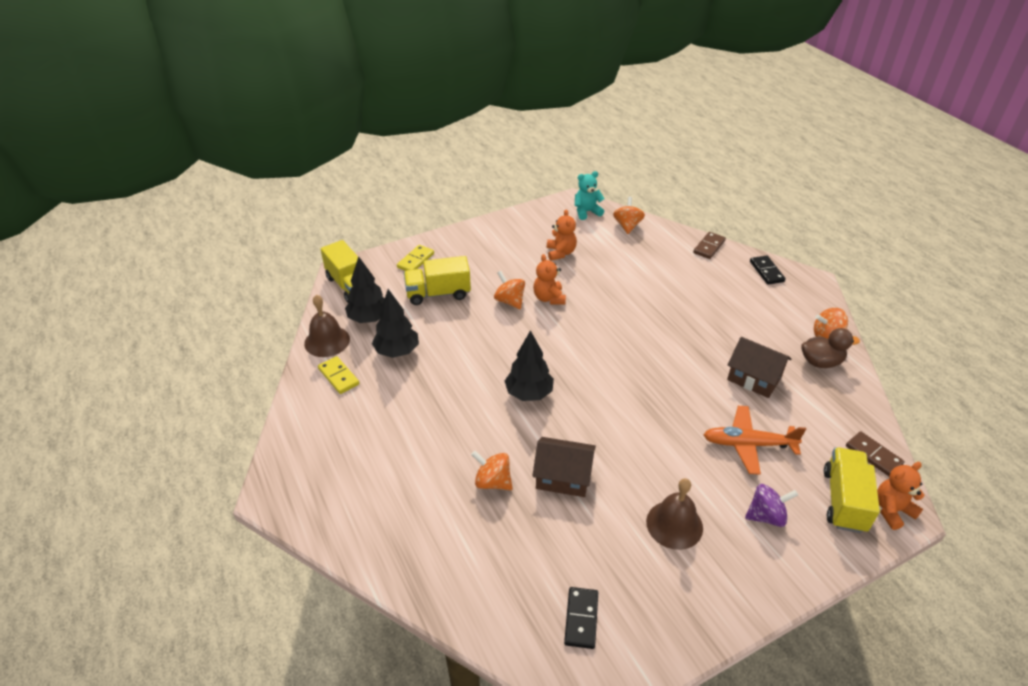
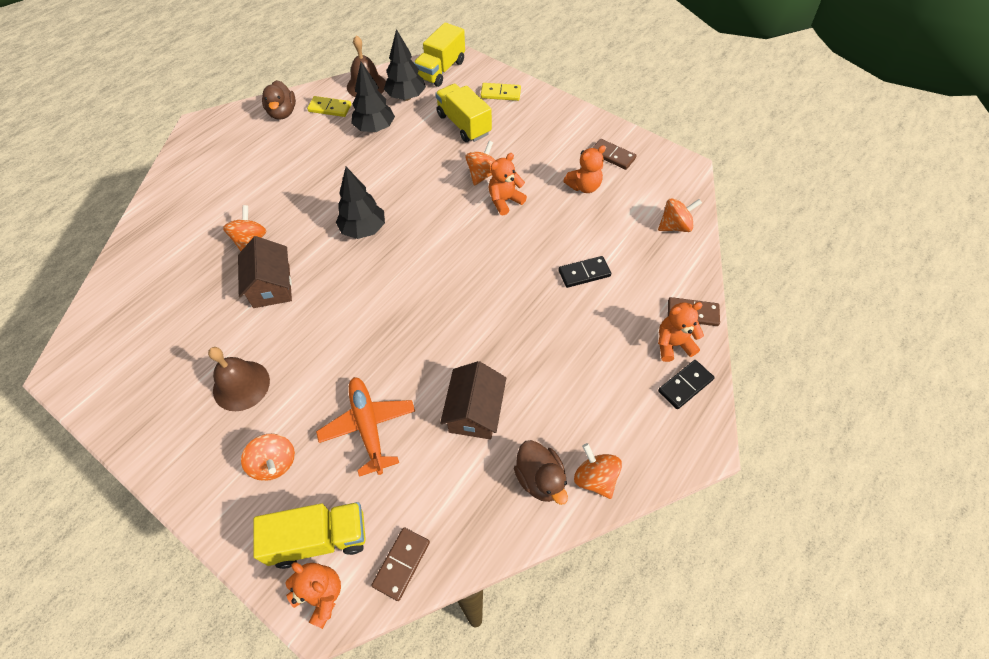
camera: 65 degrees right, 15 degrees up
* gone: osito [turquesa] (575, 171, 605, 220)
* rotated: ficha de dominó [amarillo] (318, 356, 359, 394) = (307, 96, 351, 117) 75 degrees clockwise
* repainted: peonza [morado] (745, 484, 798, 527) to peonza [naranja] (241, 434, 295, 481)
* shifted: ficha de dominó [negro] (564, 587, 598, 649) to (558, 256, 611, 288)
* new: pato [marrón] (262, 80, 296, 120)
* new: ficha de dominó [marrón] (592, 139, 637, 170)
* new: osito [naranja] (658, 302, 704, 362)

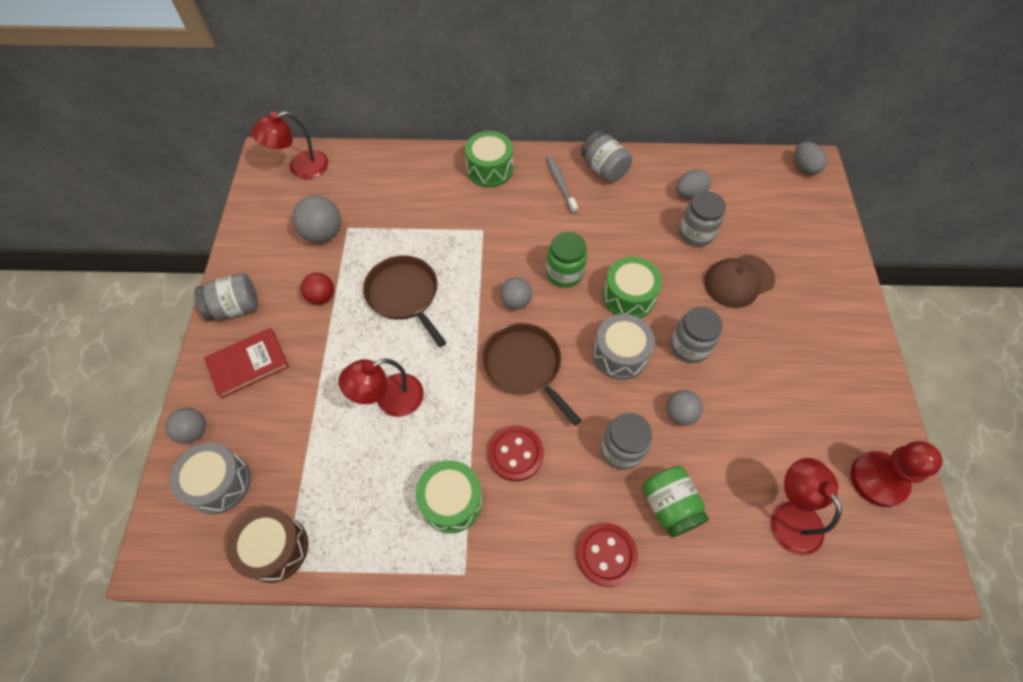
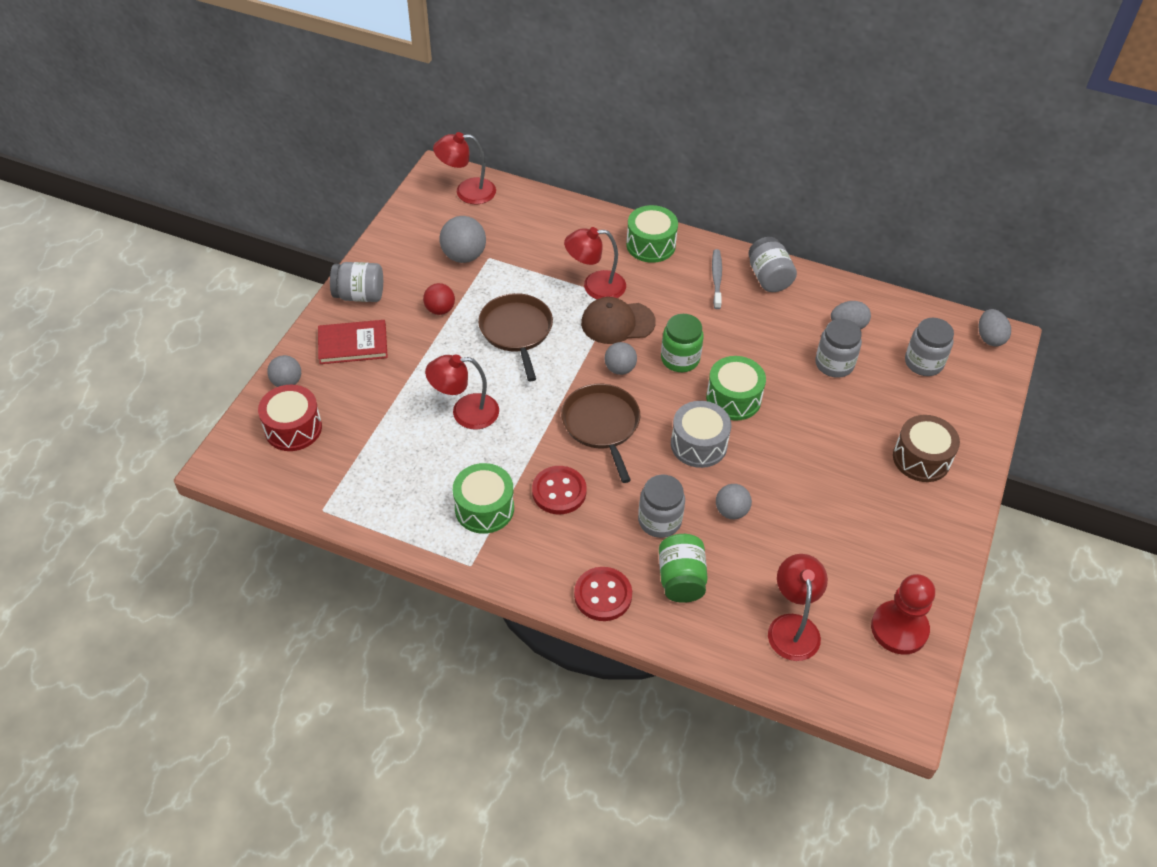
camera: 20 degrees right, 10 degrees down
* shifted: gorra [marrón] (704, 254, 775, 308) to (581, 297, 656, 344)
* shifted: tarro [gris] (671, 307, 723, 363) to (905, 318, 954, 376)
* repainted: tambor [gris] (169, 442, 251, 514) to tambor [rojo] (258, 385, 322, 451)
* shifted: tambor [marrón] (227, 508, 308, 583) to (893, 415, 960, 482)
* new: lámpara [rojo] (564, 227, 626, 299)

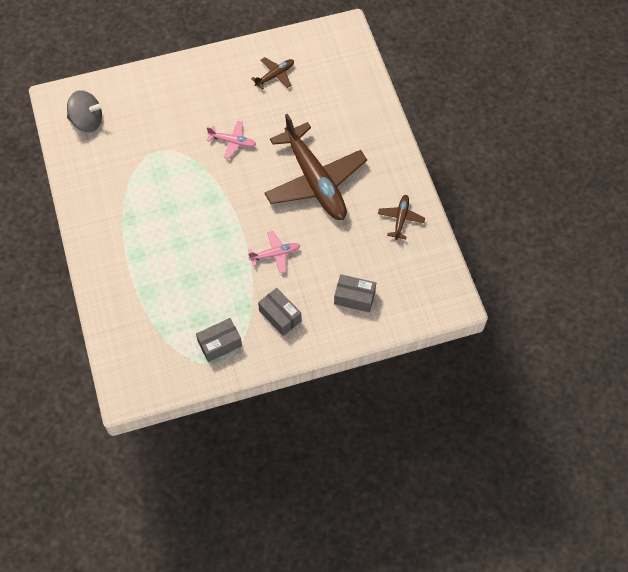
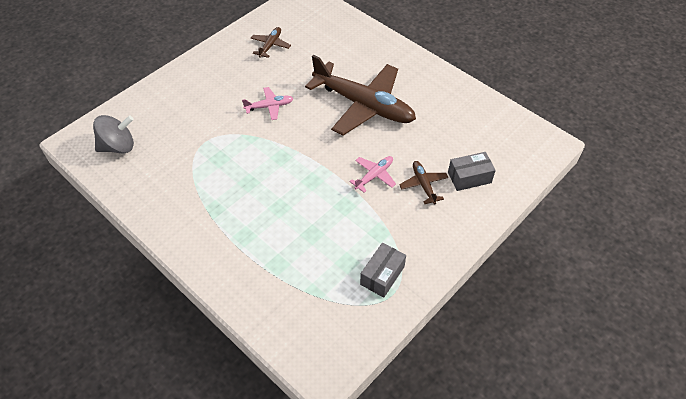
camera: 30 degrees left, 10 degrees down
* shifted: avión [marrón] (378, 195, 425, 240) to (399, 161, 448, 204)
* gone: caja [gris] (258, 288, 302, 336)

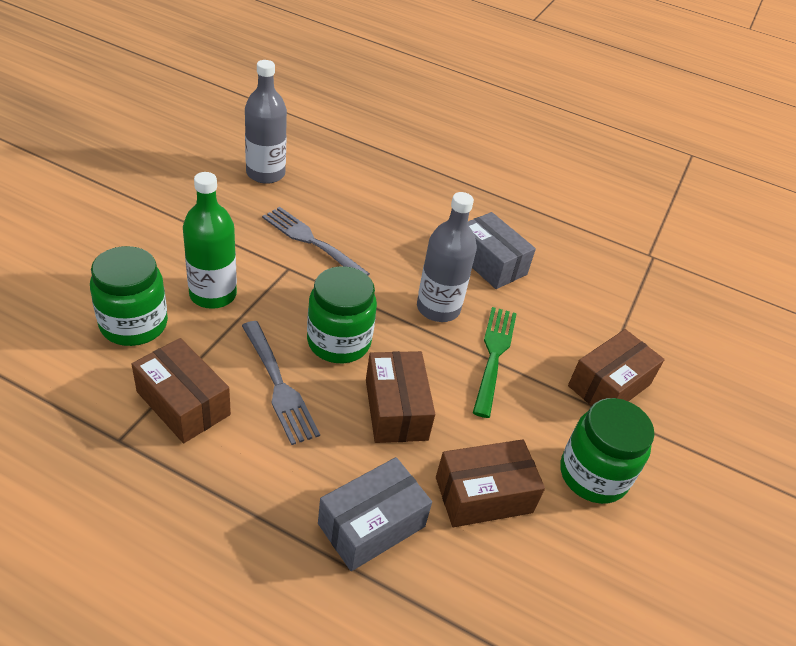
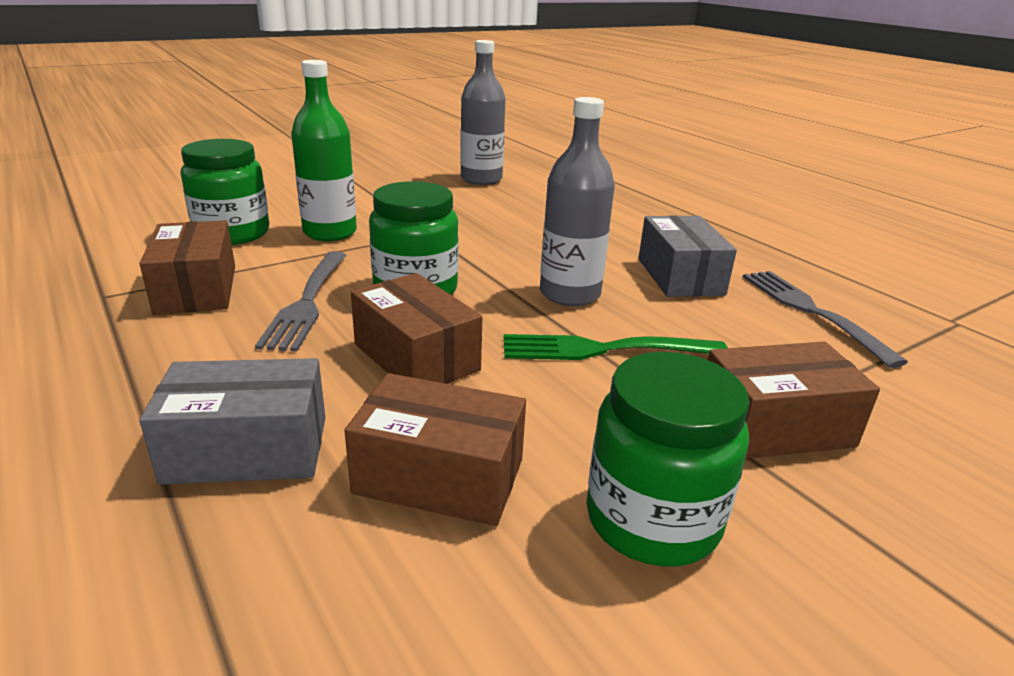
camera: 35 degrees right, 15 degrees down
* shifted: tenedor [gris] (262, 207, 370, 275) to (743, 271, 908, 368)
* rotated: tenedor [verde] (473, 307, 517, 418) = (504, 334, 728, 360) 135 degrees counterclockwise
* rotated: caja [marrón] (366, 351, 435, 443) = (351, 273, 482, 384) 60 degrees counterclockwise

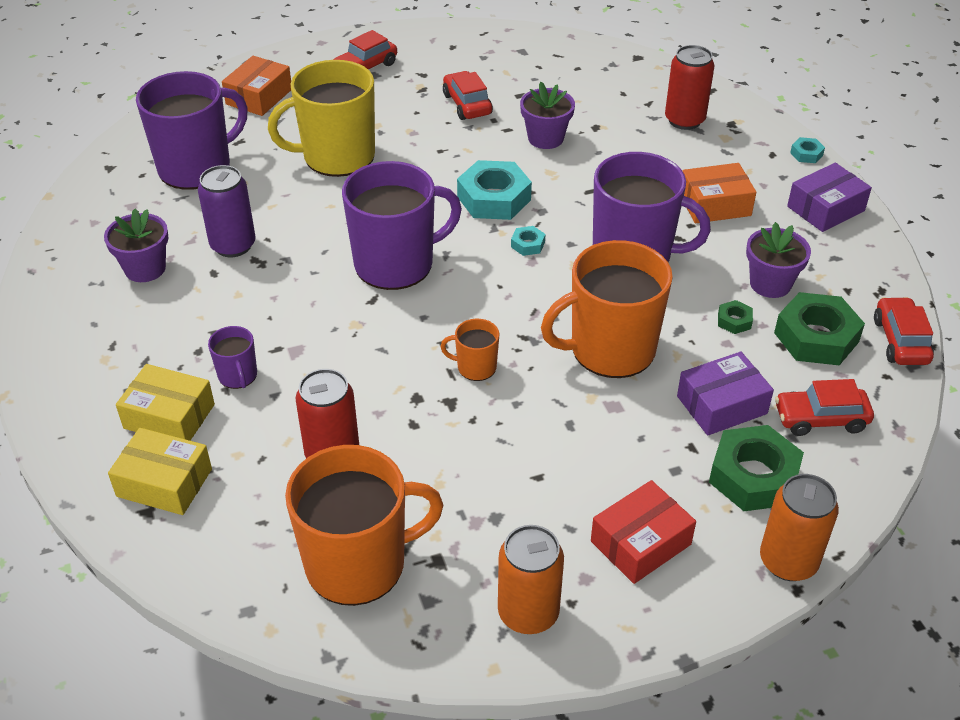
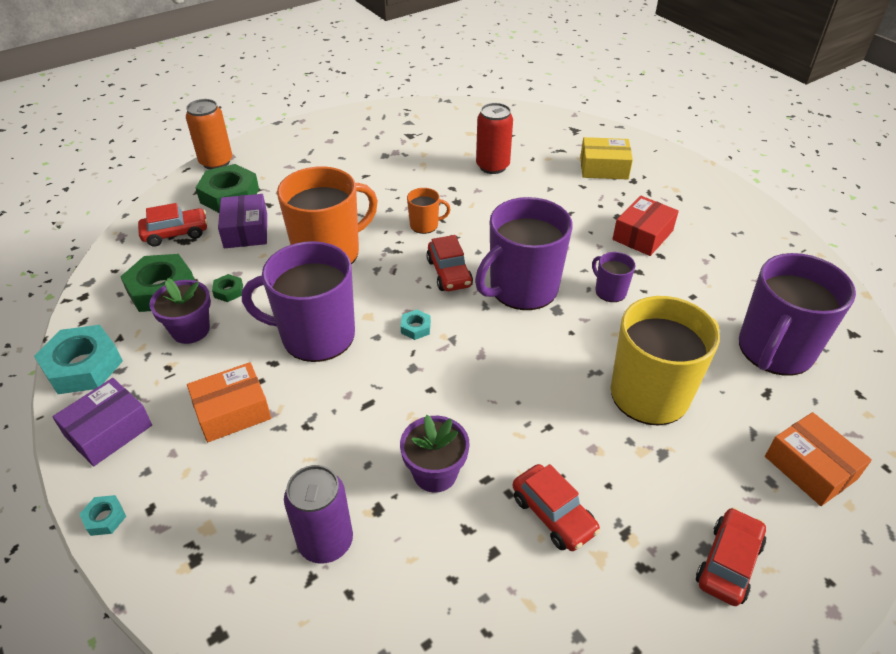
camera: 165 degrees right, 0 degrees up
* gone: lata [rojo] (665, 45, 715, 130)
* rotated: caja [naranja] (222, 56, 291, 116) = (765, 412, 872, 506) 45 degrees counterclockwise
* shifted: tuerca [turquesa] (457, 160, 532, 220) to (34, 325, 123, 394)
* shifted: lata [morado] (198, 165, 256, 257) to (284, 465, 353, 564)
* gone: maceta [morado] (104, 208, 169, 282)
* shifted: coche [rojo] (874, 297, 934, 365) to (426, 235, 473, 291)
* shifted: taza [morado] (208, 326, 257, 389) to (592, 252, 636, 302)
* rotated: caja [morado] (677, 352, 774, 436) = (218, 194, 267, 248) 60 degrees counterclockwise
* gone: caja [amarillo] (108, 428, 212, 515)
* gone: taza [naranja] (285, 445, 443, 606)
* shifted: caja [rojo] (591, 480, 696, 584) to (613, 196, 679, 256)
* gone: lata [naranja] (498, 525, 564, 634)

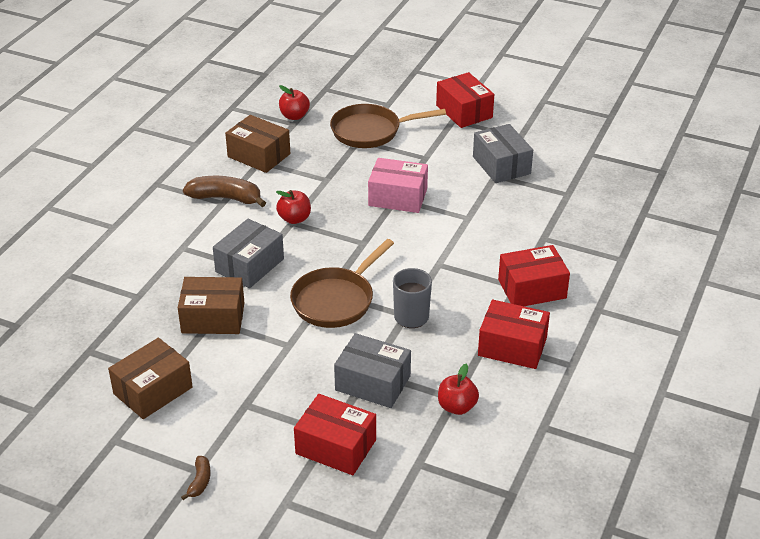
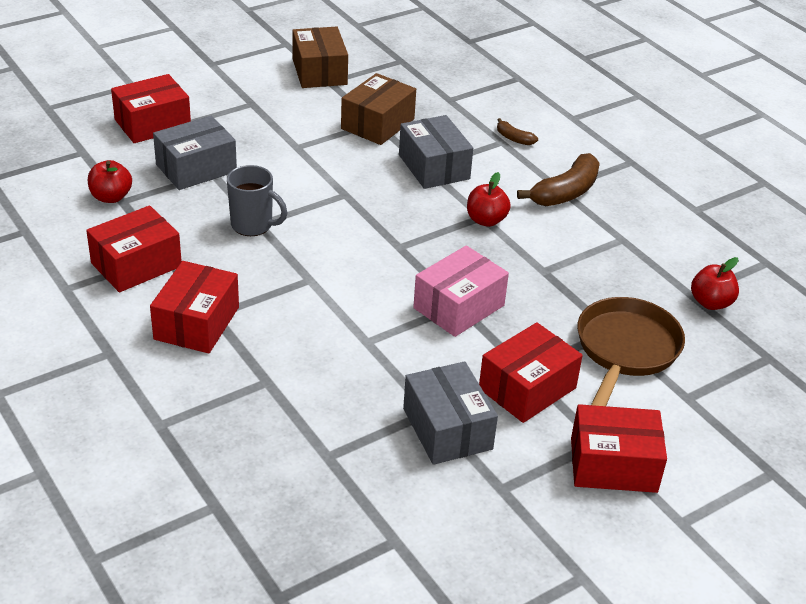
camera: 120 degrees right, 0 degrees up
* gone: caja [marrón] (225, 115, 290, 173)
* rotated: caja [gris] (473, 124, 533, 183) = (403, 361, 498, 465) 60 degrees clockwise
* gone: sartén [marrón] (290, 239, 394, 328)
* shifted: plátano [marrón] (181, 456, 211, 500) to (497, 118, 538, 145)
* new: caja [rojo] (479, 322, 583, 423)

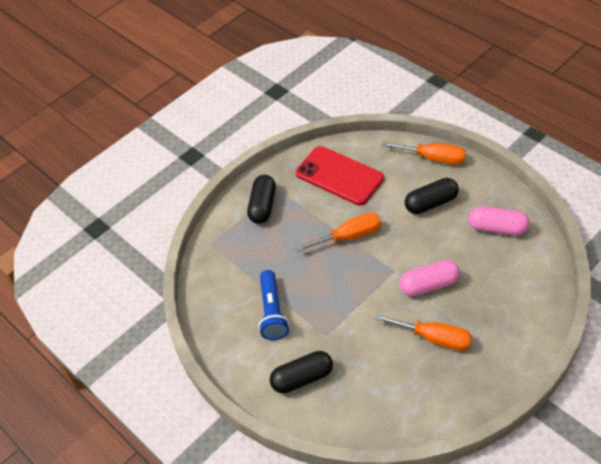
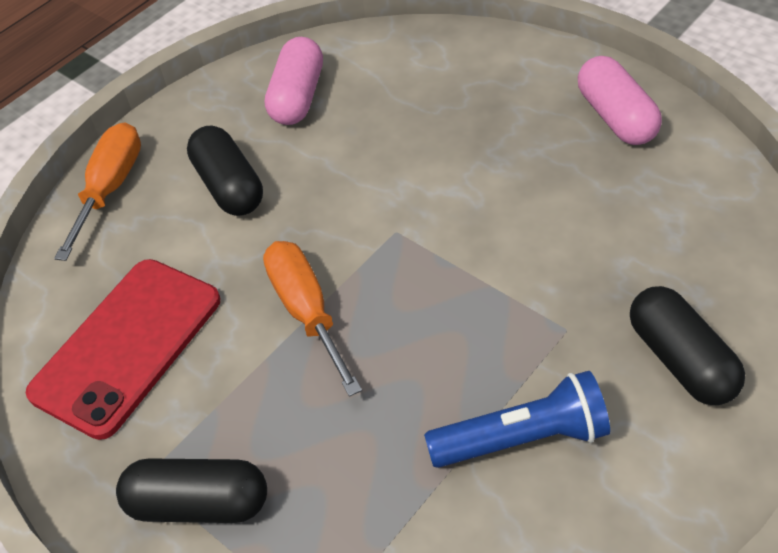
camera: 95 degrees left, 0 degrees up
* shifted: cápsula [rosa] (400, 260, 460, 296) to (578, 56, 662, 145)
* gone: destornillador [naranja] (375, 314, 472, 351)

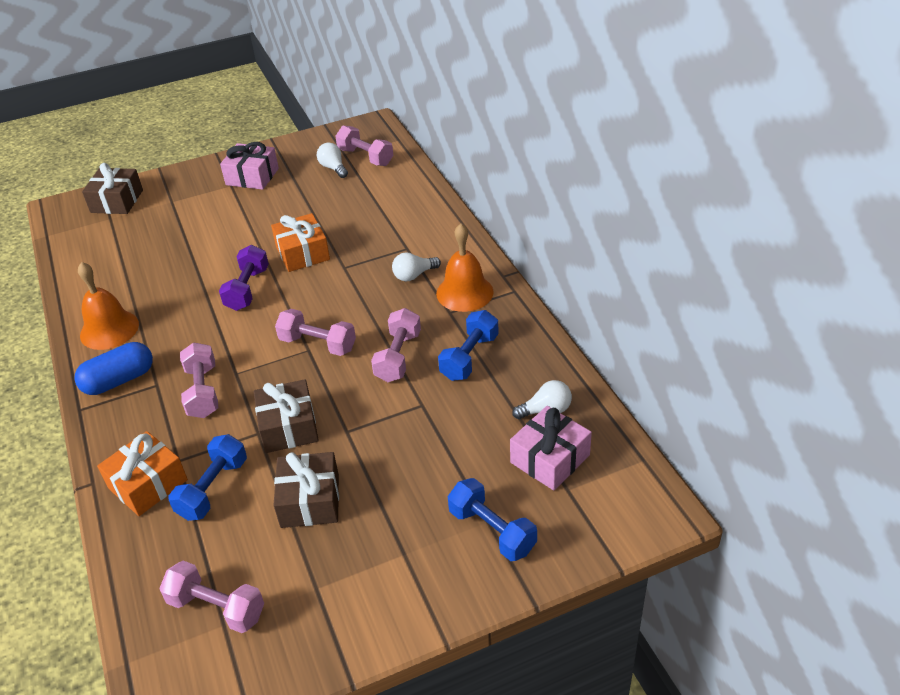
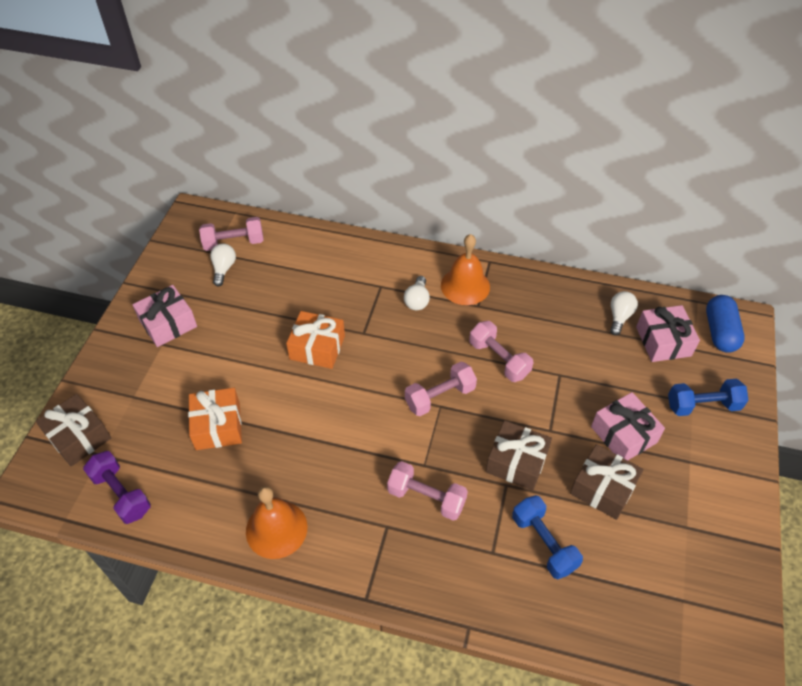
camera: 55 degrees left, 10 degrees up
* rotated: bombilla [blanco] (317, 143, 348, 178) = (210, 243, 236, 286) 90 degrees clockwise
* shifted: mancuerna [morado] (219, 245, 269, 311) to (83, 451, 151, 524)
* gone: mancuerna [azul] (438, 310, 499, 381)
* shifted: cápsula [azul] (74, 342, 153, 395) to (706, 295, 745, 353)
* shifted: regalo [naranja] (97, 431, 188, 516) to (188, 388, 242, 450)
* gone: mancuerna [rosa] (159, 561, 264, 633)
* new: regalo [rosa] (591, 392, 665, 460)

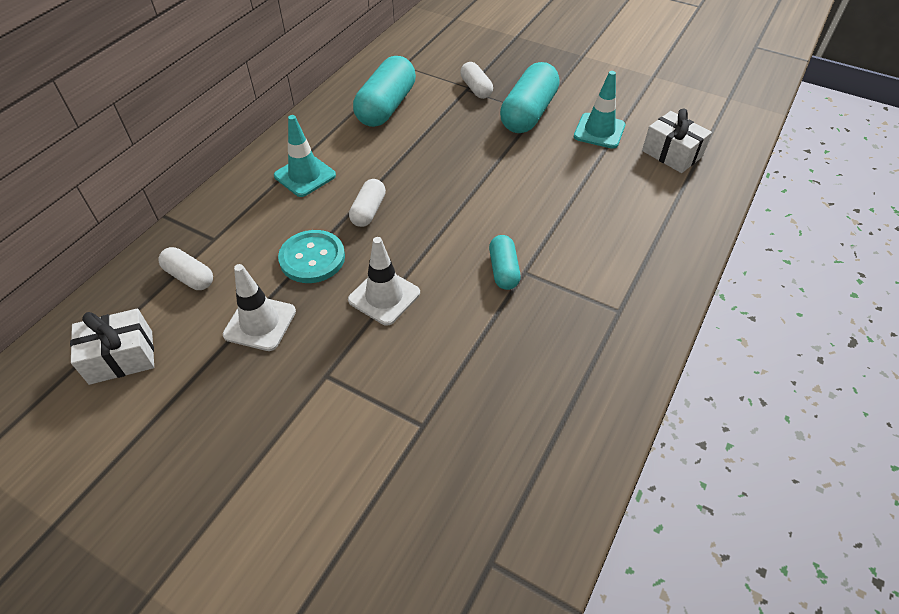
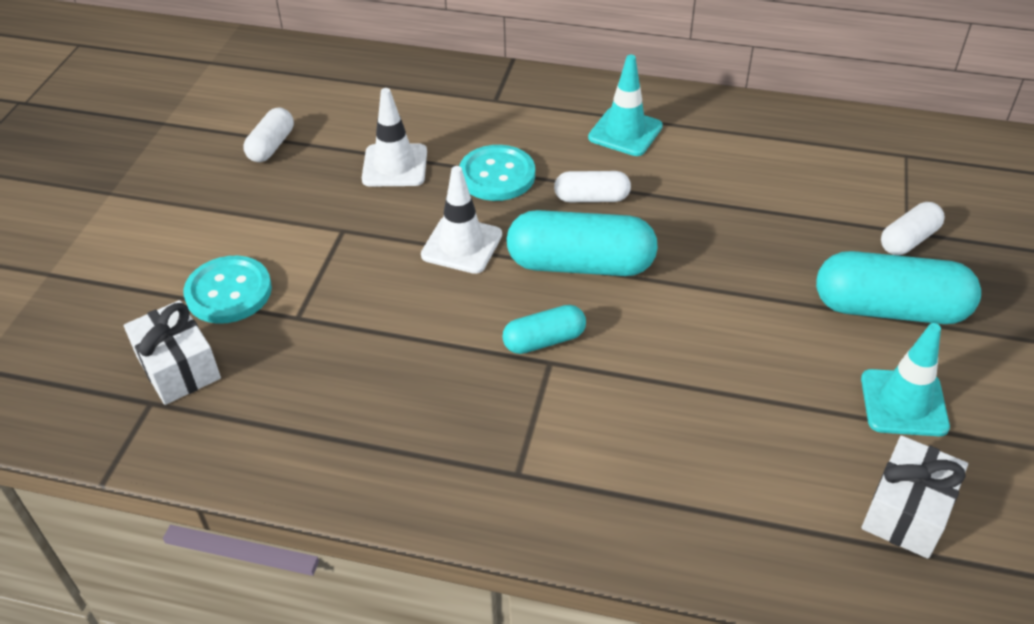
camera: 75 degrees right, 5 degrees down
* shifted: cápsula [turquesa] (353, 56, 416, 127) to (507, 210, 658, 276)
* shifted: cápsula [blanco] (158, 247, 213, 290) to (244, 108, 294, 162)
* shifted: regalo [blanco] (70, 308, 154, 385) to (124, 300, 221, 405)
* new: botón [turquesa] (183, 256, 272, 324)

